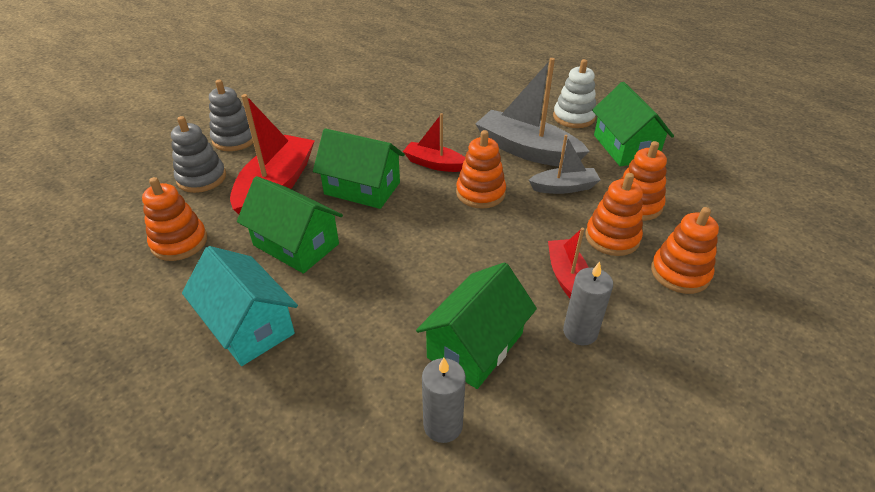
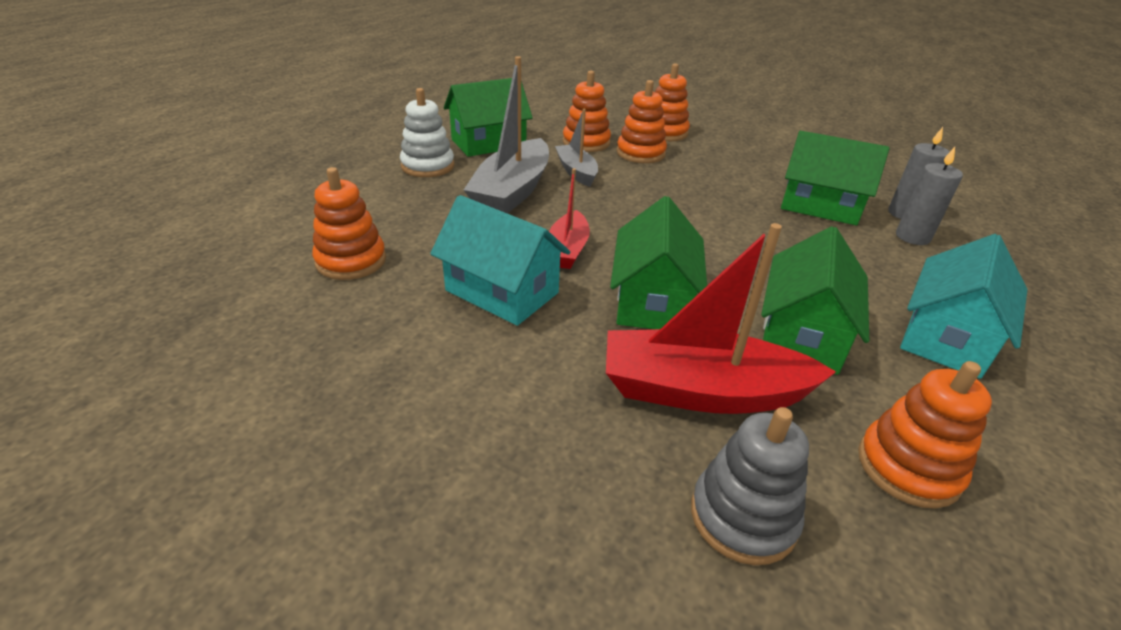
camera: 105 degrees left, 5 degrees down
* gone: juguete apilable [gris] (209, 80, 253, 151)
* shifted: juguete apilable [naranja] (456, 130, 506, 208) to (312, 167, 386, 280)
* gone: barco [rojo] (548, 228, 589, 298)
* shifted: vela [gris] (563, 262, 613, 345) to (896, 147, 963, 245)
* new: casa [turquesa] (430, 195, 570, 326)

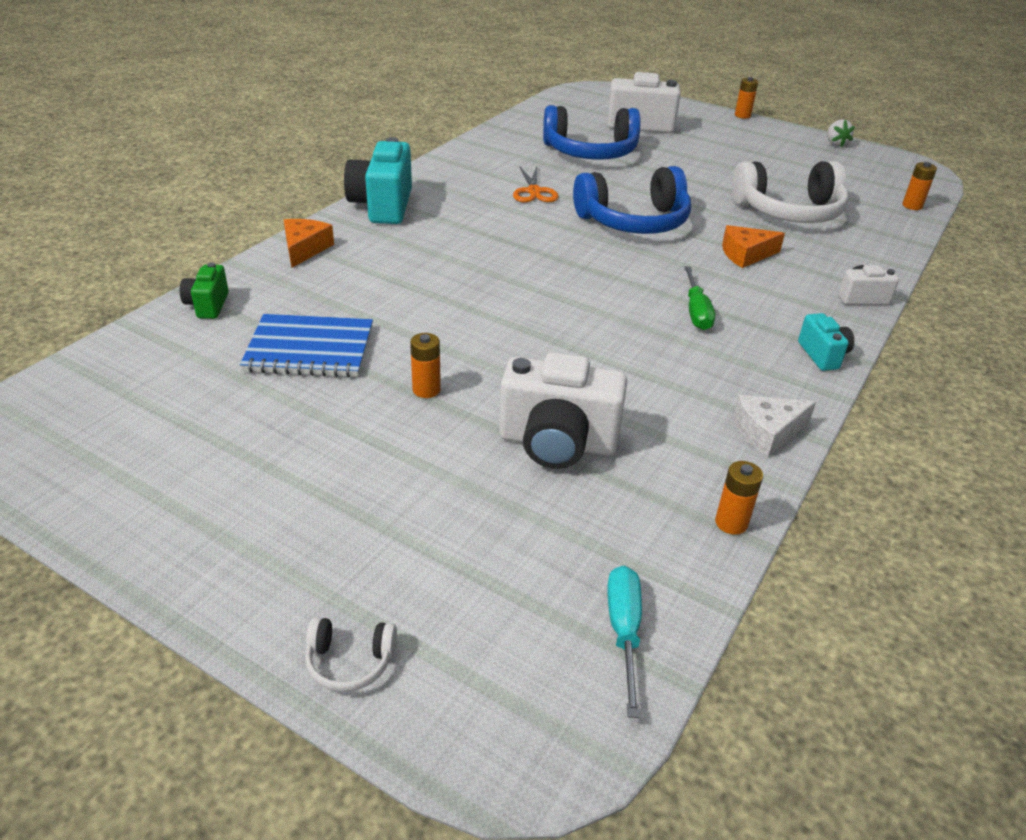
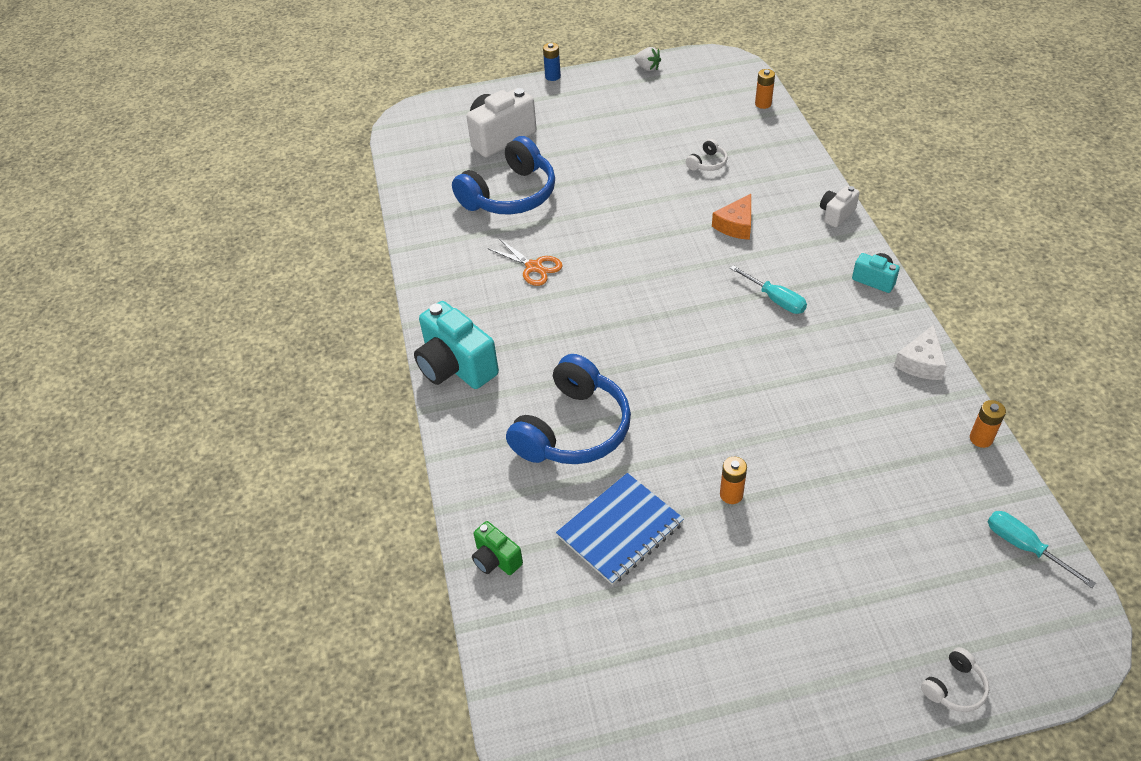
camera: 40 degrees left, 10 degrees up
* repainted: pila [naranja] (735, 77, 758, 119) to pila [azul] (543, 43, 561, 81)
* scaled: auriculares [blanco] (732, 161, 849, 223) = (686, 139, 728, 171) x0.42
* shifted: auriculares [azul] (573, 166, 691, 234) to (506, 354, 631, 464)
* gone: queso [naranja] (284, 219, 334, 268)
* repainted: destornillador [verde] (684, 266, 715, 330) to destornillador [turquesa] (730, 265, 807, 314)
* gone: cámara [blanco] (499, 352, 627, 469)

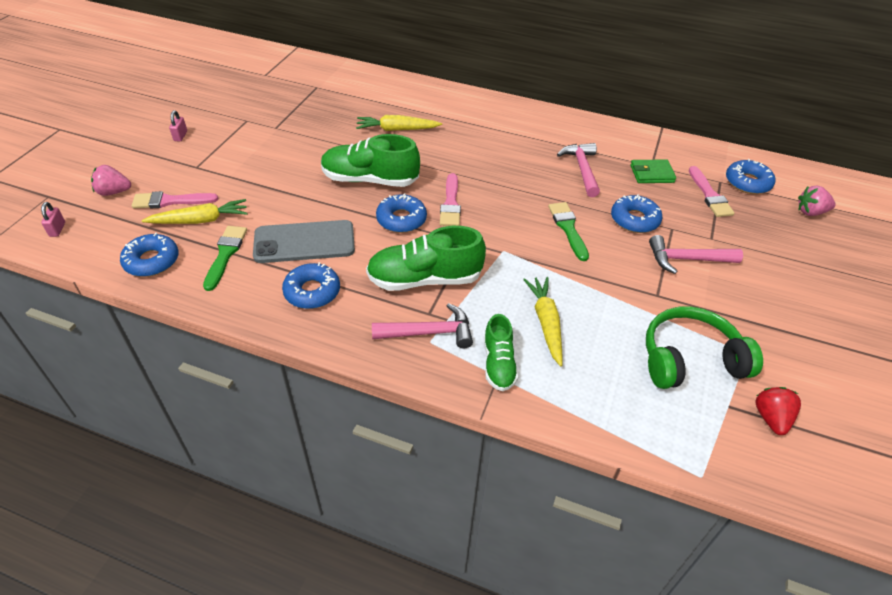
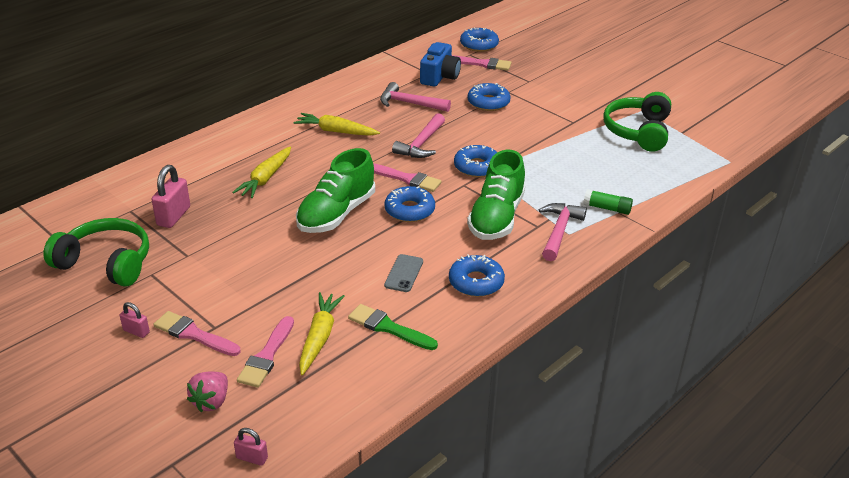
camera: 65 degrees left, 10 degrees down
* swapped: cartera [verde] (630, 159, 676, 183) to cámara [azul] (420, 42, 461, 87)
* gone: fresa [rosa] (798, 186, 836, 216)
* gone: pincel [verde] (548, 202, 589, 261)
* scaled: móvil [gris] (253, 220, 355, 263) = (384, 254, 423, 292) x0.51
* shifted: rosquilla [azul] (120, 233, 179, 277) to (454, 145, 497, 178)
* shifted: martillo [rosa] (649, 235, 743, 274) to (392, 113, 445, 158)
* shifted: zanahoria [amarillo] (523, 277, 562, 366) to (294, 113, 380, 136)
* swapped: zapato [verde] (484, 314, 519, 391) to barra de pegamento [verde] (583, 189, 633, 215)
* gone: fresa [rojo] (755, 387, 801, 435)
* new: candado [rosa] (151, 165, 190, 228)
* new: auriculares [verde] (43, 218, 149, 287)
* new: pincel [rosa] (153, 311, 241, 356)

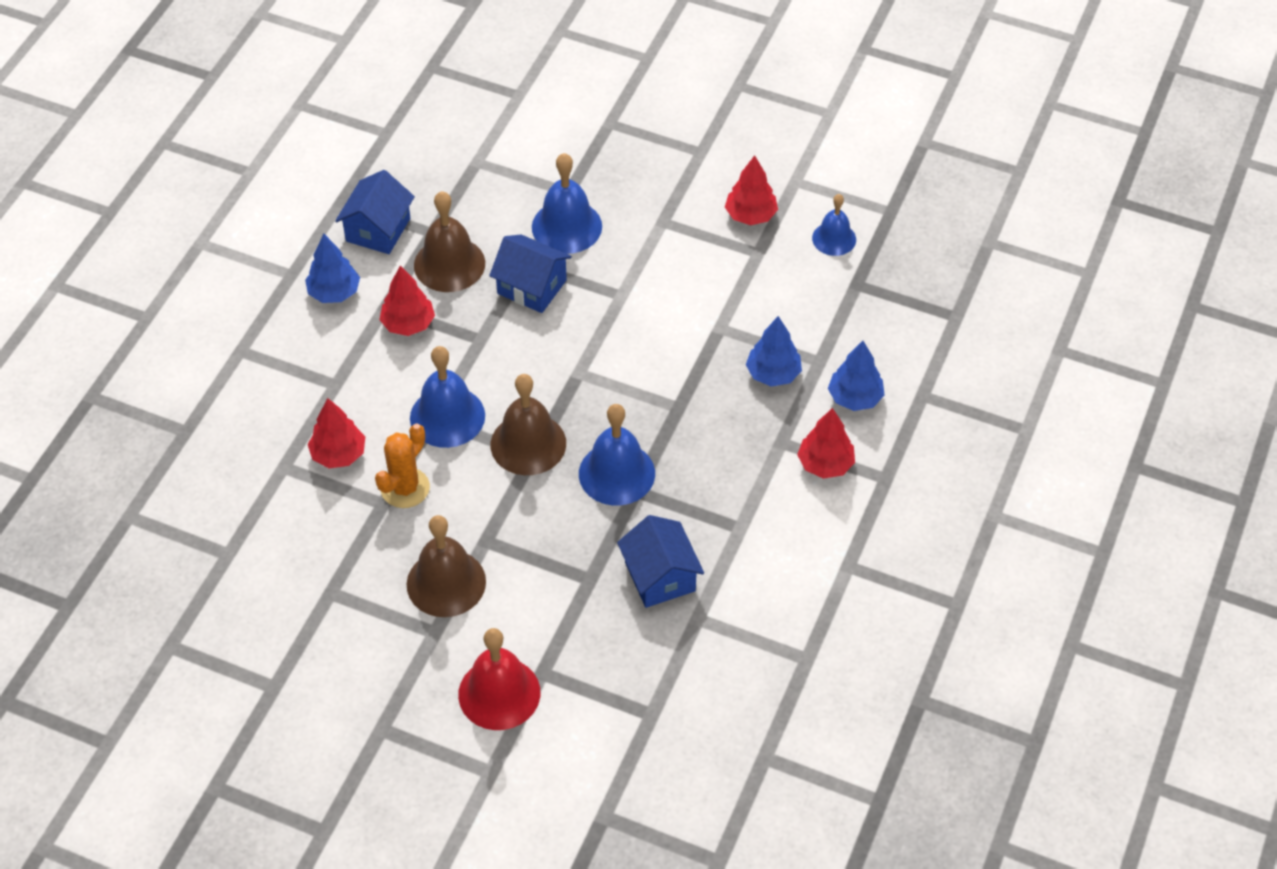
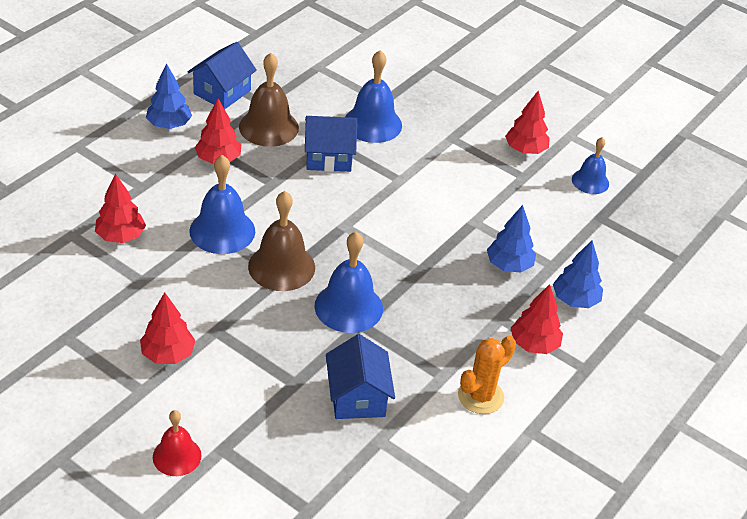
camera: 10 degrees right, 10 degrees down
* rotated: casa [azul] (489, 235, 572, 313) = (305, 116, 357, 172) 45 degrees counterclockwise
* shifted: cactus [naranja] (375, 423, 430, 508) to (458, 336, 516, 414)
* swapped: campana [marrón] (407, 515, 486, 617) to árbol [rojo] (140, 292, 196, 364)
* scaled: campana [rojo] (458, 628, 540, 730) = (153, 410, 202, 476) x0.62

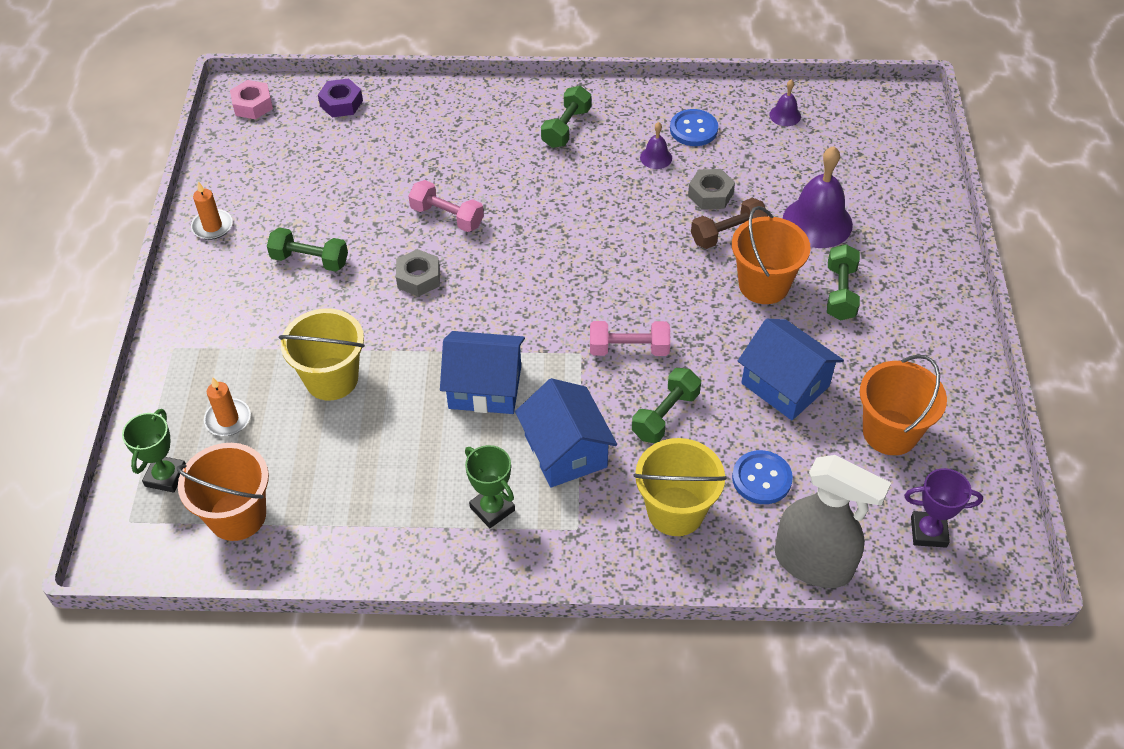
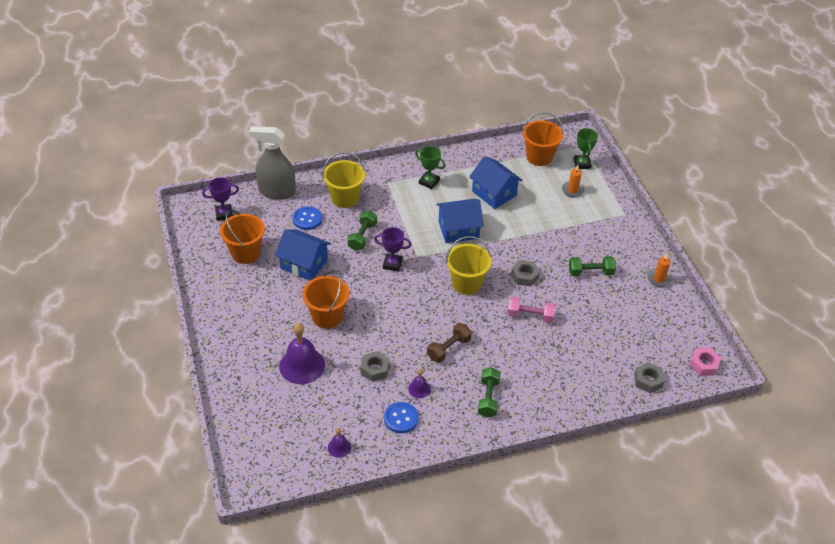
camera: 160 degrees right, 5 degrees down
* repainted: tuerca [morado] (318, 78, 363, 117) to tuerca [gris] (634, 362, 665, 393)
* shifted: mancuerna [marrón] (691, 198, 768, 249) to (427, 323, 472, 363)
* gone: mancuerna [verde] (827, 244, 860, 320)
* shifted: balde [amarillo] (279, 309, 365, 400) to (446, 236, 492, 295)
* swapped: mancuerna [rosa] (590, 321, 670, 356) to trofeo [morado] (374, 227, 412, 272)
* shifted: casa [azul] (515, 378, 617, 488) to (469, 156, 523, 209)

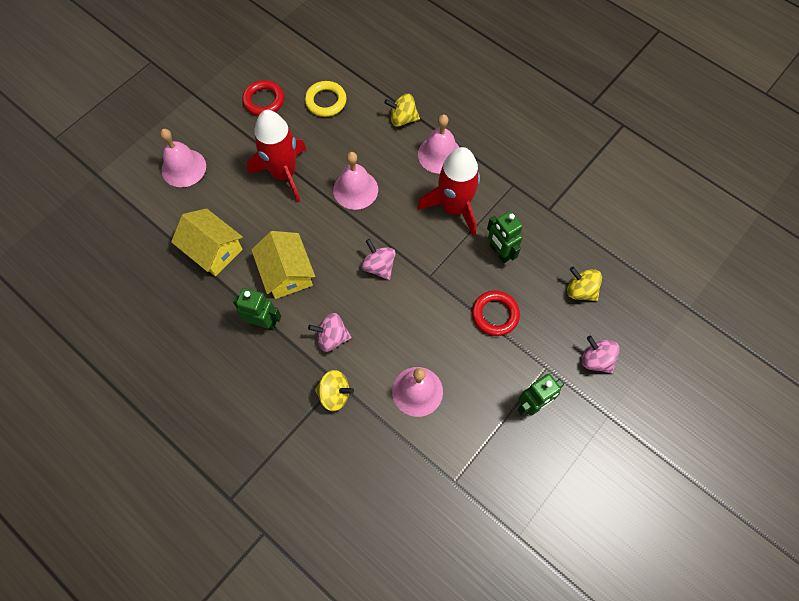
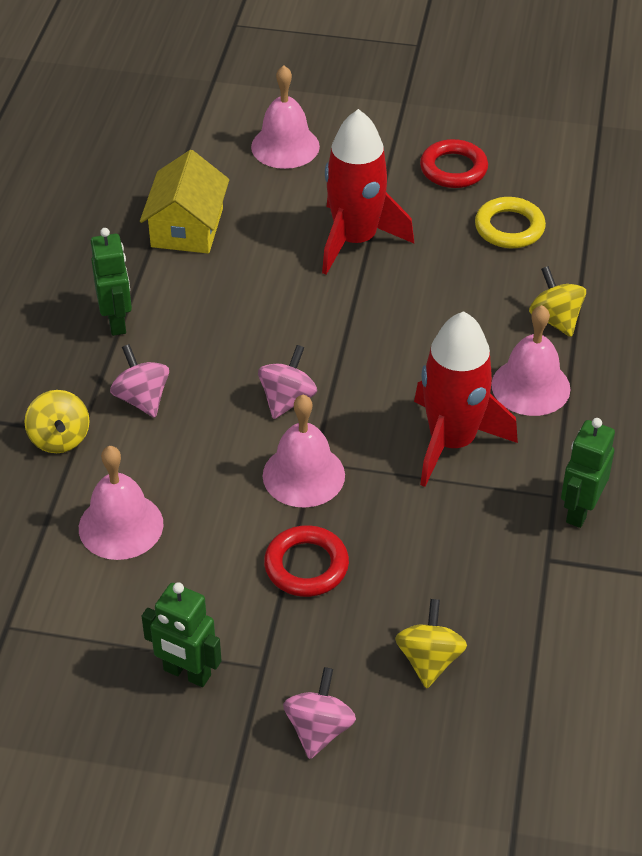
camera: 60 degrees right, 20 degrees down
* shifted: campana [rosa] (333, 152, 378, 210) to (263, 395, 345, 508)
* shifted: robot [verde] (487, 211, 523, 263) to (561, 418, 615, 528)
* gone: casa [amarillo] (251, 231, 315, 299)

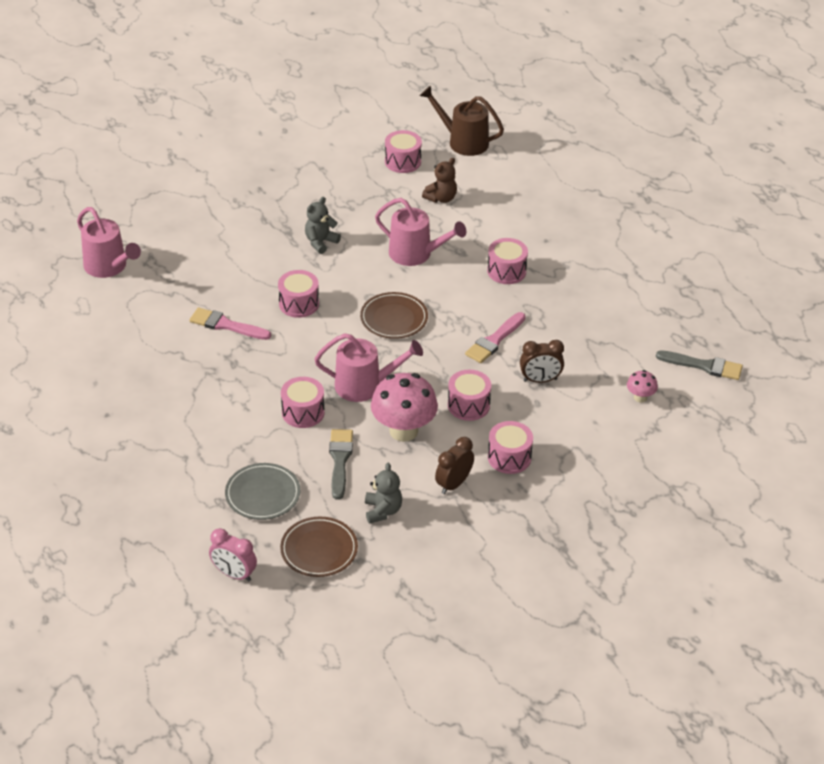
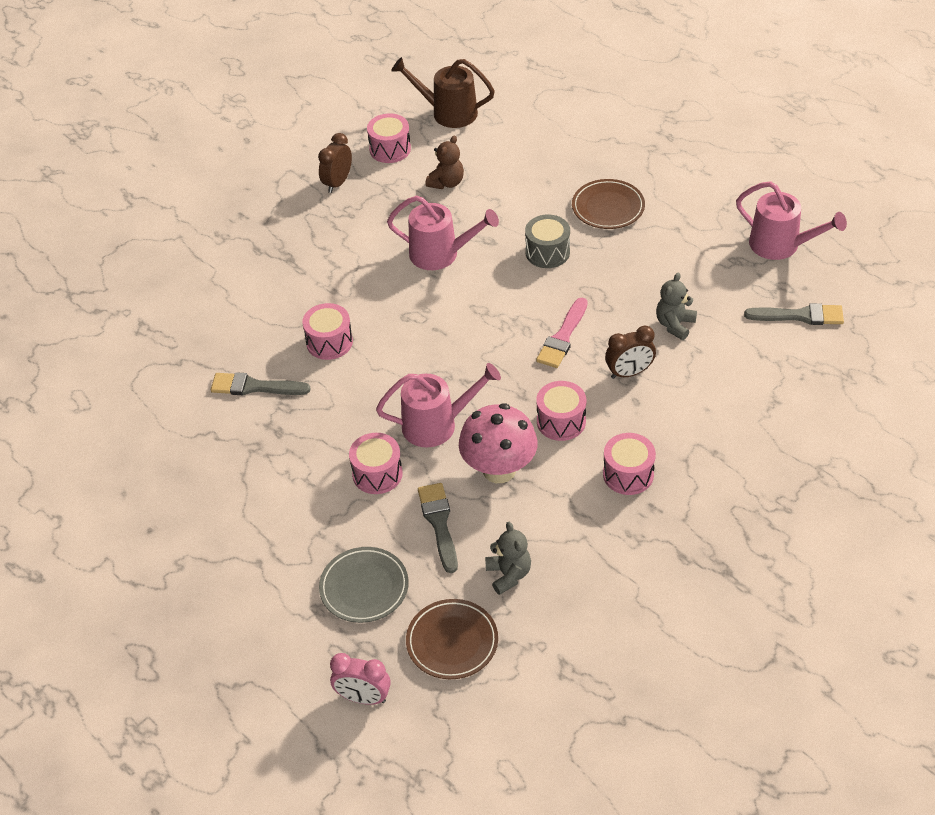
camera: 10 degrees left, 5 degrees up
* shifted: osito [gris] (305, 197, 341, 254) to (656, 273, 697, 340)
* shifted: regadera [rosa] (77, 207, 141, 278) to (736, 181, 847, 260)
* repainted: tambor [rosa] (487, 238, 528, 284) to tambor [gris] (525, 215, 570, 268)
* shifted: plato [marrón] (360, 292, 428, 339) to (572, 179, 645, 229)
* repainted: pincel [rosa] (190, 307, 271, 340) to pincel [gris] (211, 372, 311, 395)
* gone: seta [rosa] (627, 370, 658, 403)
* shifted: despertador [marrón] (435, 437, 474, 494) to (318, 133, 352, 193)

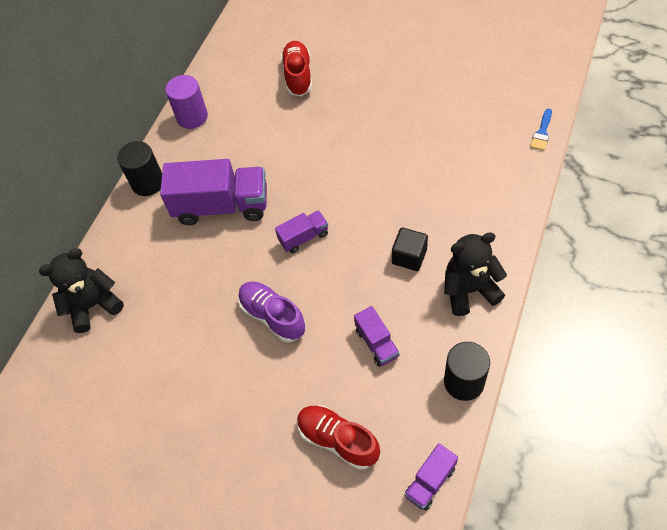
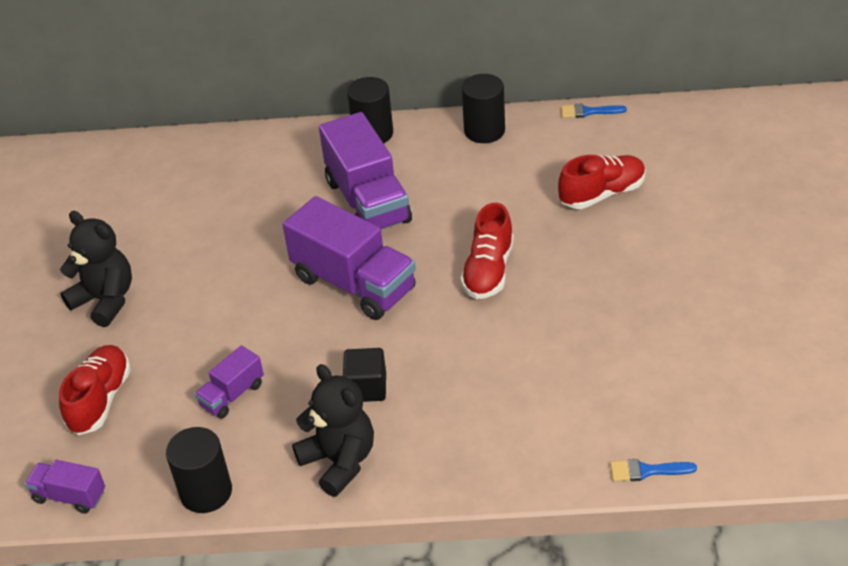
camera: 65 degrees right, 15 degrees down
* repainted: cilindro [morado] (165, 75, 208, 129) to cilindro [negro] (462, 74, 505, 143)
* scaled: camión [morado] (275, 210, 328, 253) = (283, 196, 416, 320) x2.02
* shifted: osito [negro] (39, 248, 124, 333) to (60, 211, 132, 327)
* gone: zapato [morado] (238, 281, 306, 342)
* new: pincel [azul] (561, 104, 627, 118)
* new: zapato [rojo] (460, 203, 514, 299)

